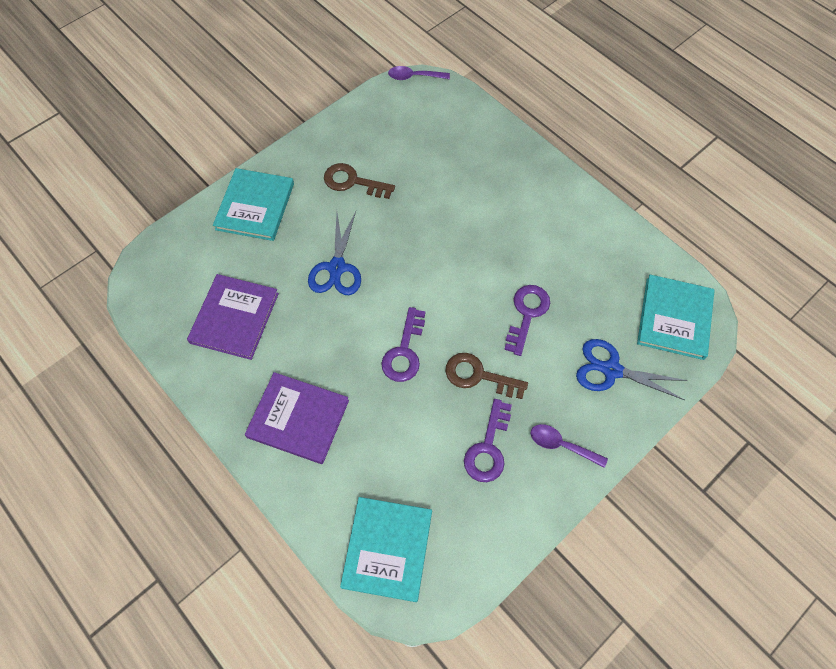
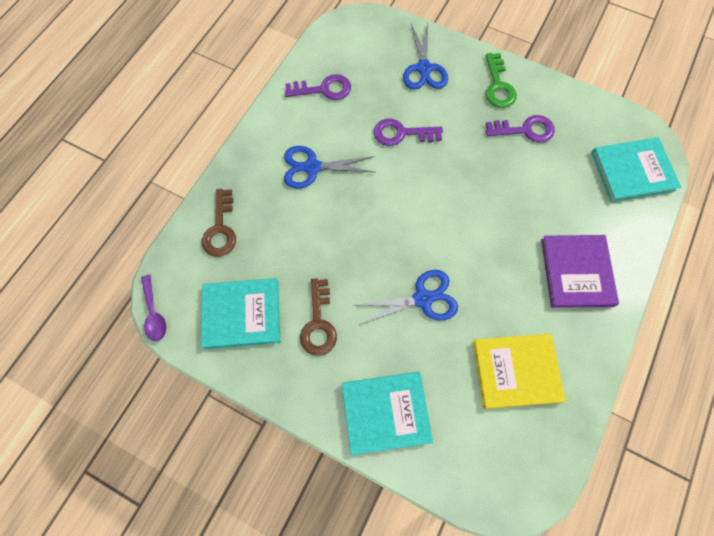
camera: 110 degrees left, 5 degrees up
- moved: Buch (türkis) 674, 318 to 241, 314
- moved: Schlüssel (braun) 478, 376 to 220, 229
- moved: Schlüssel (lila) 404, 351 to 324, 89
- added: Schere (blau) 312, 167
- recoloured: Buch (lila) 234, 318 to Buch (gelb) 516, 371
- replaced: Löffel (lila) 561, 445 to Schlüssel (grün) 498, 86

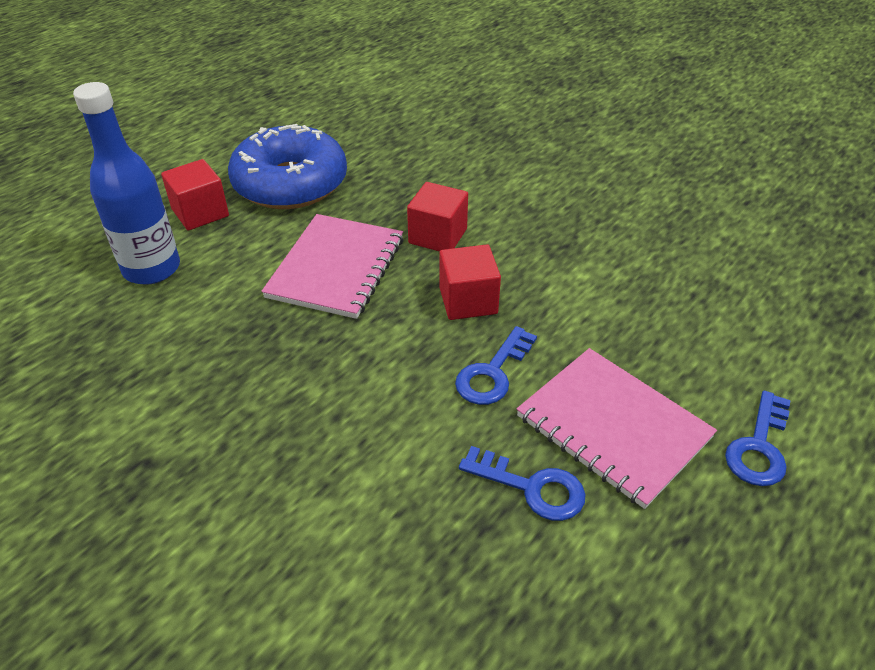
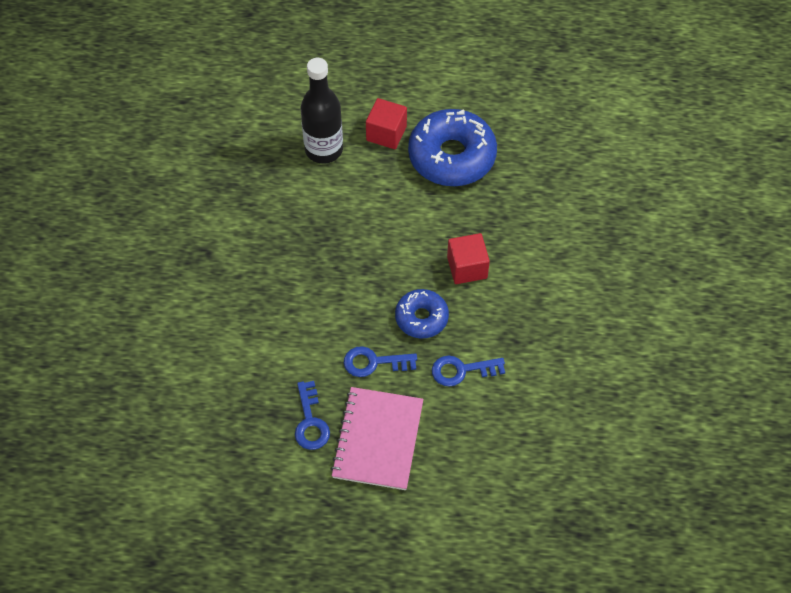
camera: 55 degrees right, 15 degrees up
- recoloured: Flasche (blau) 152, 269 to Flasche (schwarz) 324, 150
- replaced: Kubus (rot) 468, 301 to Donut (blau) 421, 318
- moved: Schlüssel (blau) 759, 447 to 461, 370
- removed: Notizbuch (rosa) 336, 268

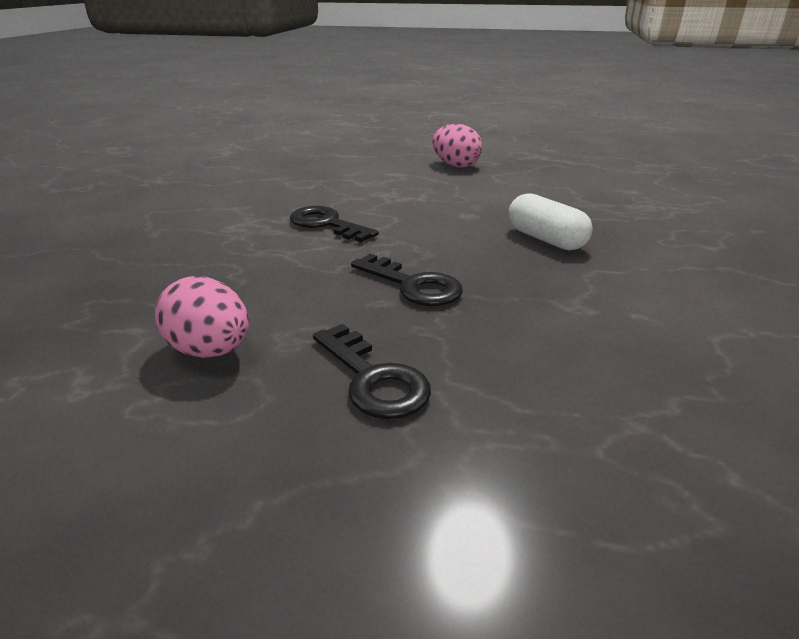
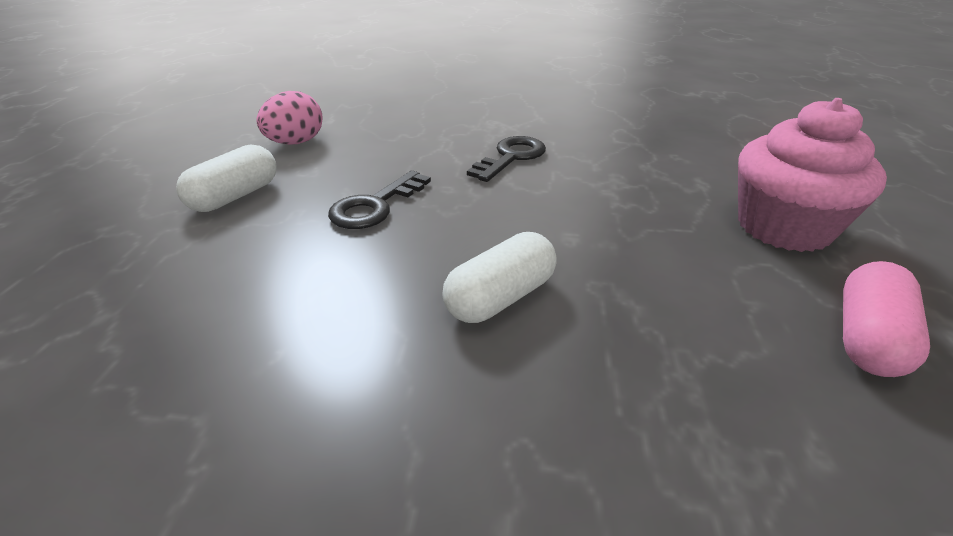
camera: 85 degrees right, 5 degrees up
- replaced: Schlüssel (schwarz) 374, 379 to Kapsel (weiß) 235, 196
- replaced: Ei (rosa) 455, 165 to Muffin (rosa) 783, 227
- added: Kapsel (rosa) 867, 338

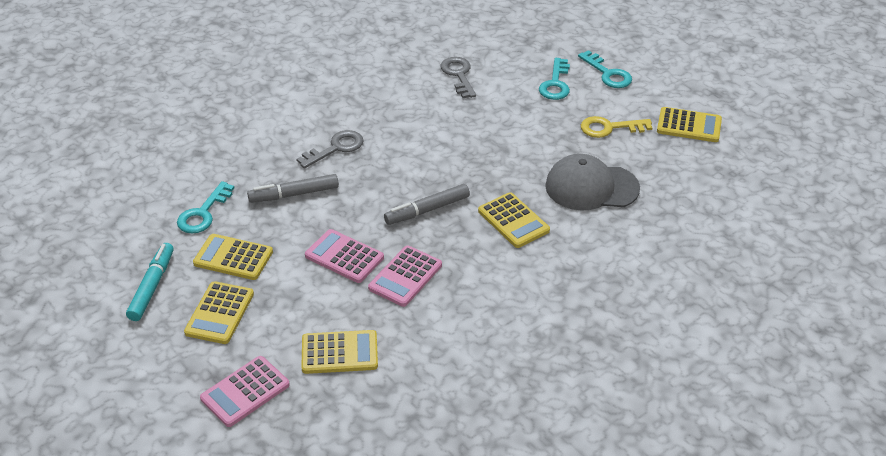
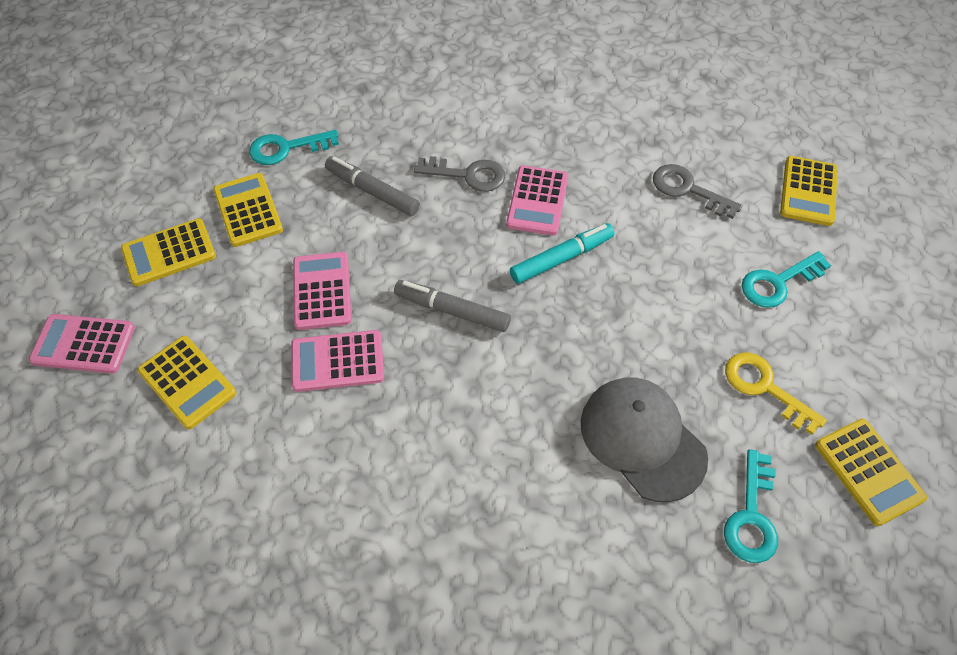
camera: 50 degrees right, 15 degrees up
- added: Taschenrechner (rosa) 537, 201
- moved: Filzstift (türkis) 152, 286 to 561, 258
- turned: Schlüssel (grau) 458, 75 = 687, 189 90 degrees counterclockwise
- moved: Schlüssel (türkis) 608, 74 to 752, 516
- moved: Taschenrechner (gelb) 513, 221 to 808, 191

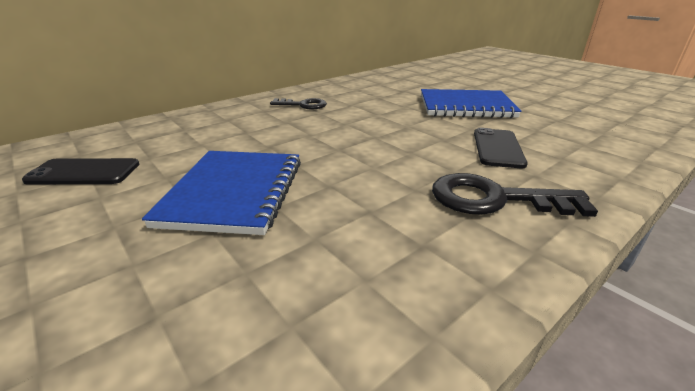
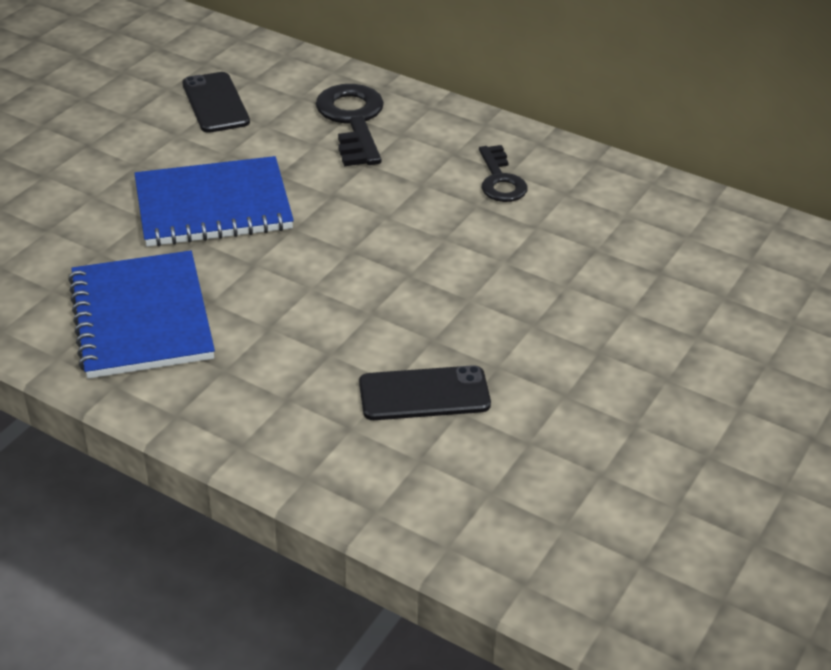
camera: 70 degrees right, 10 degrees up
- moved: Notizbuch (blau) 466, 106 to 141, 318
- moved: Schlüssel (schwarz) 494, 199 to 353, 121

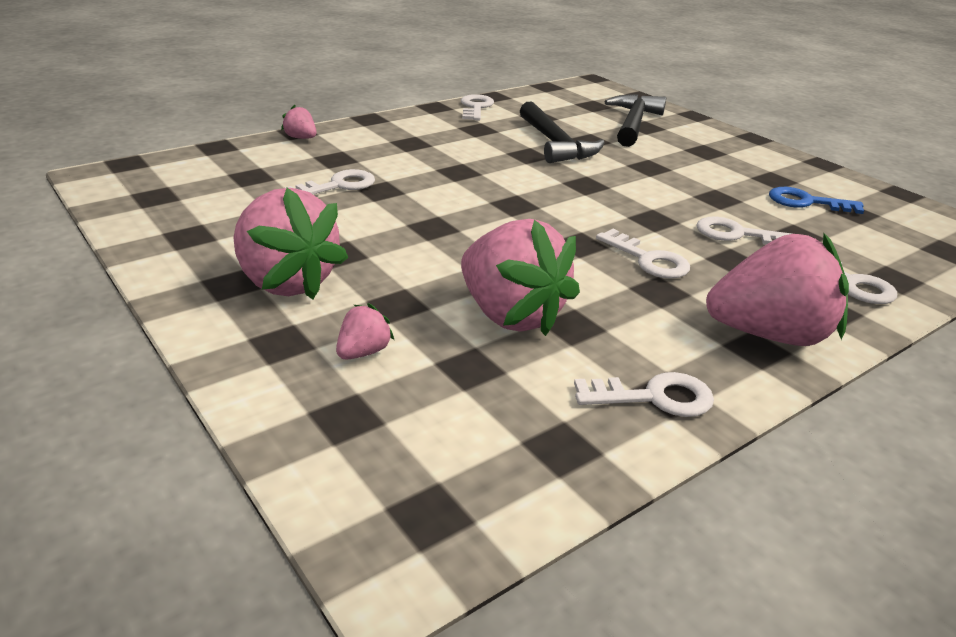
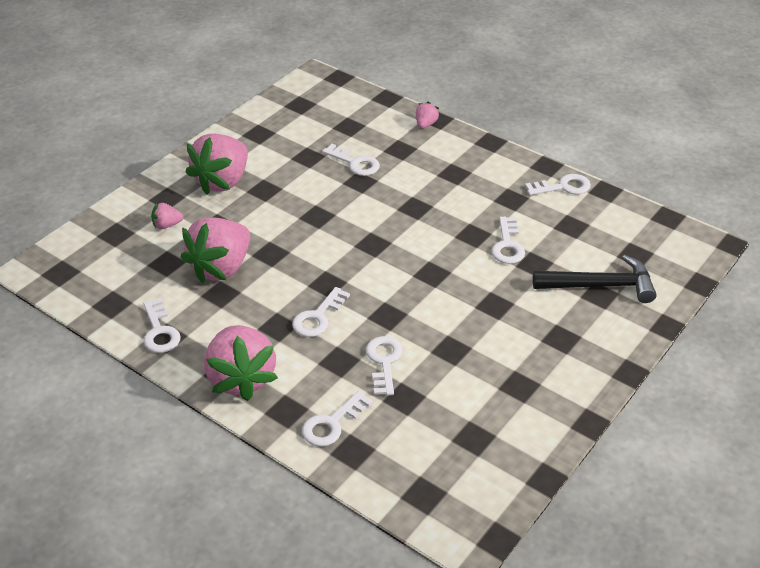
camera: 75 degrees right, 10 degrees up
- turned: Erdbeere (rosa) 363, 352 = 167, 225 150 degrees clockwise
- replaced: Hammer (schwarz) 555, 144 to Schlüssel (weiß) 507, 245
- removed: Schlüssel (blau) 806, 202

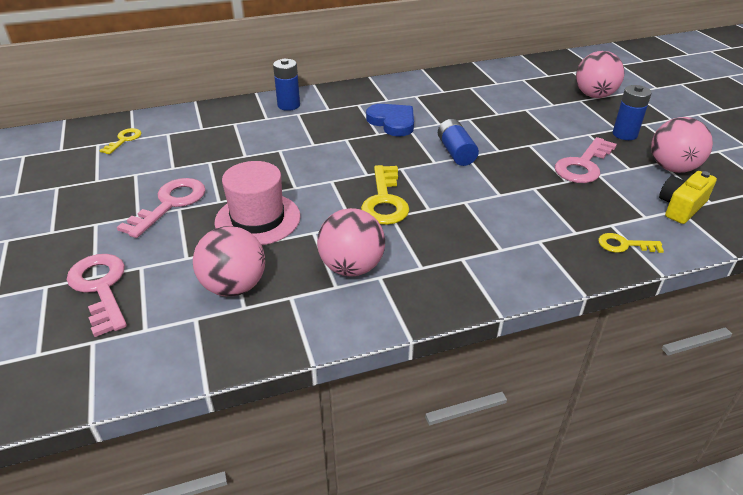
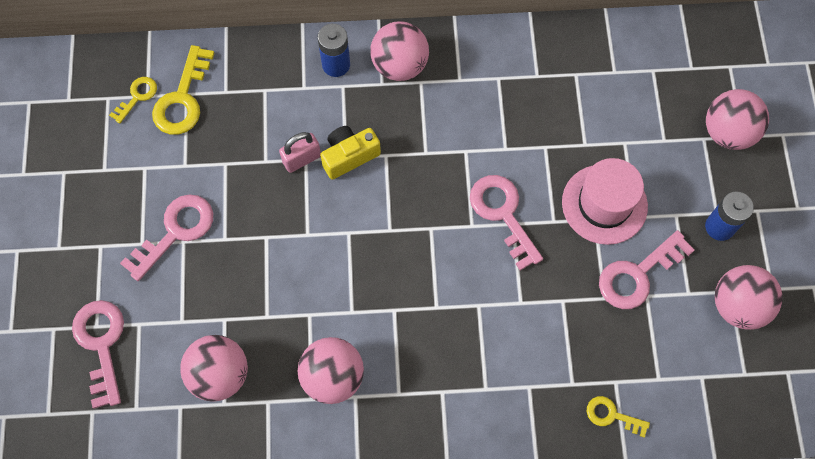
camera: 15 degrees right, 30 degrees up
- moved: Schlüssel (gelb) 384, 201 to 182, 99
- added: Vorhängeschloss (rosa) 302, 159
- moved: Kamera (gelb) 681, 207 to 349, 156
- added: Ball (rosa) 399, 65
- replaced: Batterie (blau) 456, 152 to Schlüssel (rosa) 503, 214
- moved: Hut (rosa) 257, 219 to 604, 204
- removed: Herz (blau) 392, 122

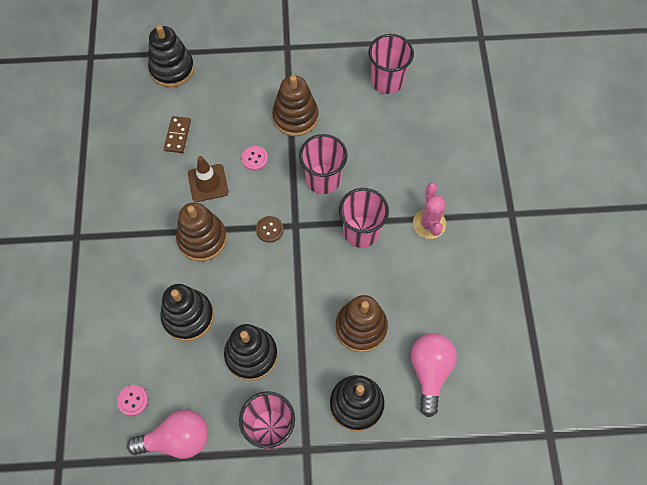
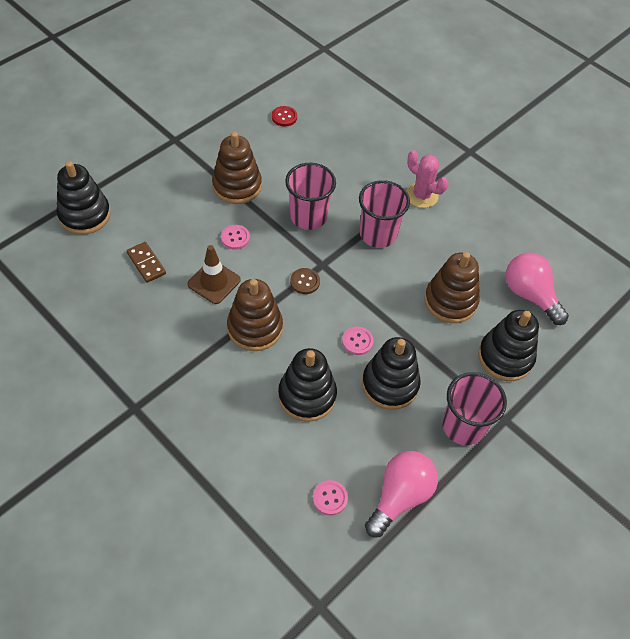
camera: 45 degrees left, 10 degrees down
- replaced: Becher (rosa) 387, 81 to Knopf (rot) 284, 117
- added: Knopf (rosa) 357, 341

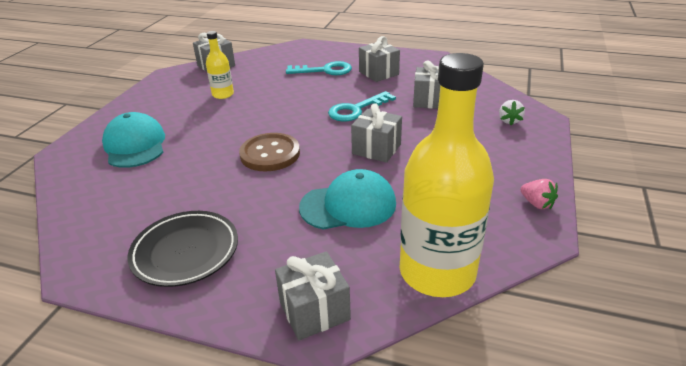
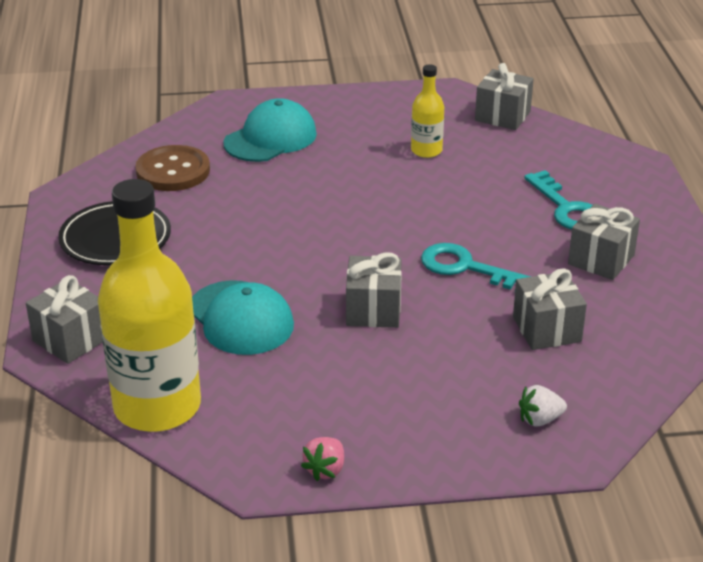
camera: 65 degrees right, 0 degrees up
- moved: Knopf (braun) 270, 154 to 173, 171

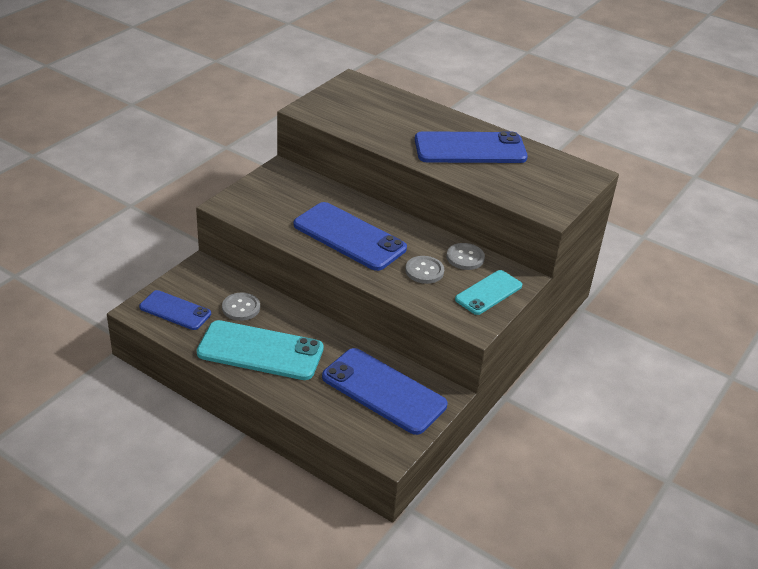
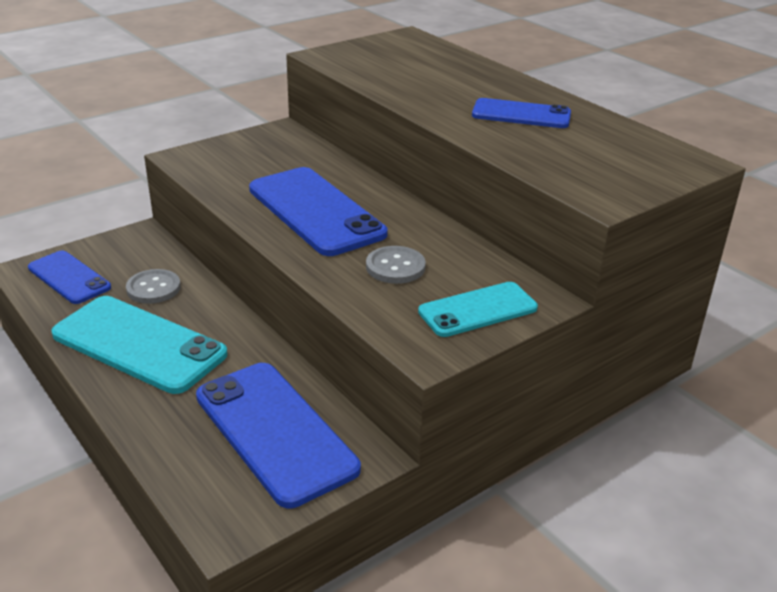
camera: 20 degrees right, 5 degrees down
- resized: Handy (blau) 470, 149 = 521, 114 x0.60
- removed: Knopf (grau) 465, 258

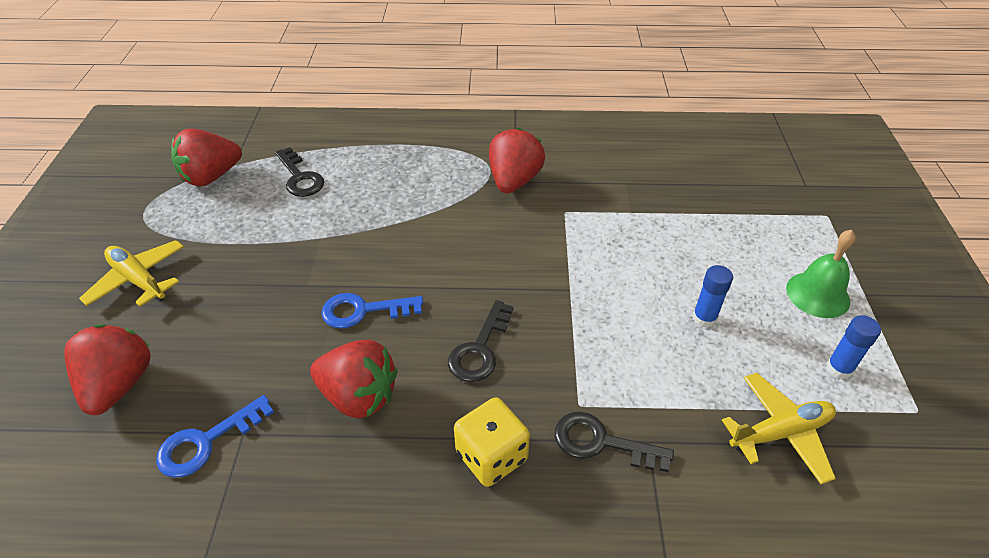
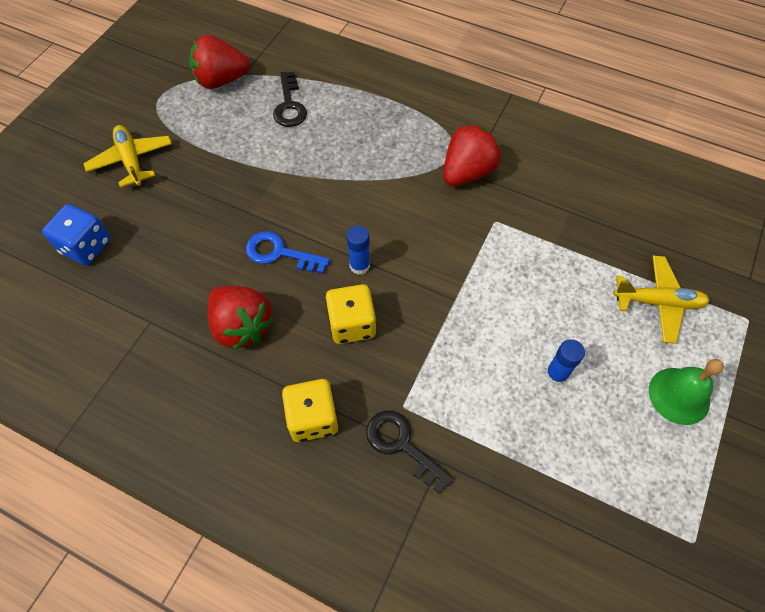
camera: 25 degrees right, 15 degrees up
- replaced: Erdbeere (rot) 119, 385 to Spielwürfel (blau) 86, 246
- replaced: Schlüssel (schwarz) 480, 349 to Spielwürfel (gelb) 352, 324
- moved: Klebestift (blau) 839, 369 to 359, 266
- moved: Flugzeug (gelb) 780, 433 to 658, 302
- removed: Schlüssel (blau) 207, 442

